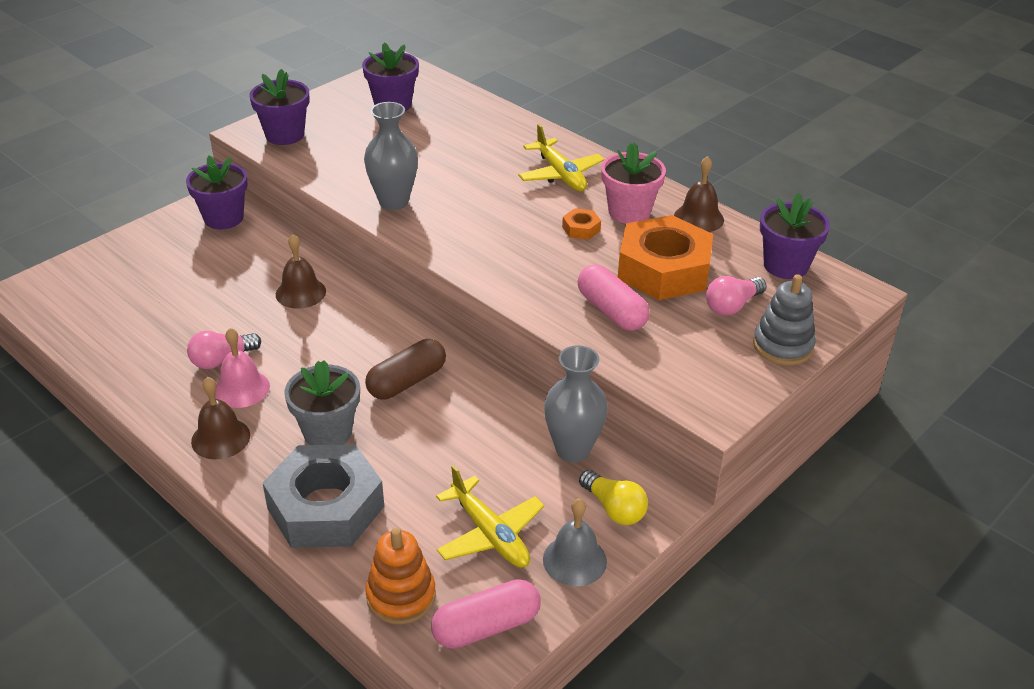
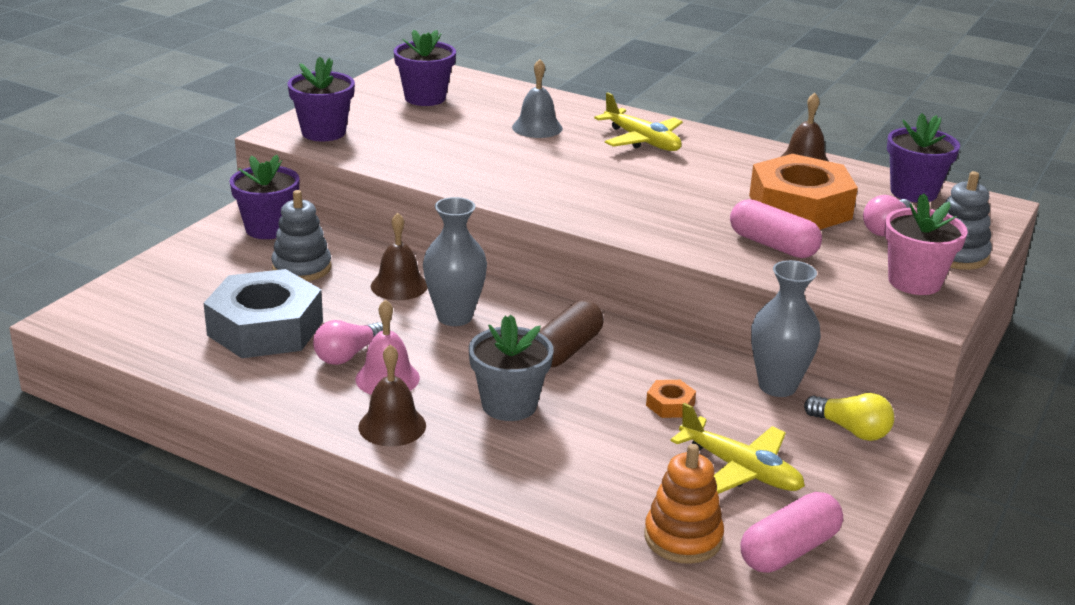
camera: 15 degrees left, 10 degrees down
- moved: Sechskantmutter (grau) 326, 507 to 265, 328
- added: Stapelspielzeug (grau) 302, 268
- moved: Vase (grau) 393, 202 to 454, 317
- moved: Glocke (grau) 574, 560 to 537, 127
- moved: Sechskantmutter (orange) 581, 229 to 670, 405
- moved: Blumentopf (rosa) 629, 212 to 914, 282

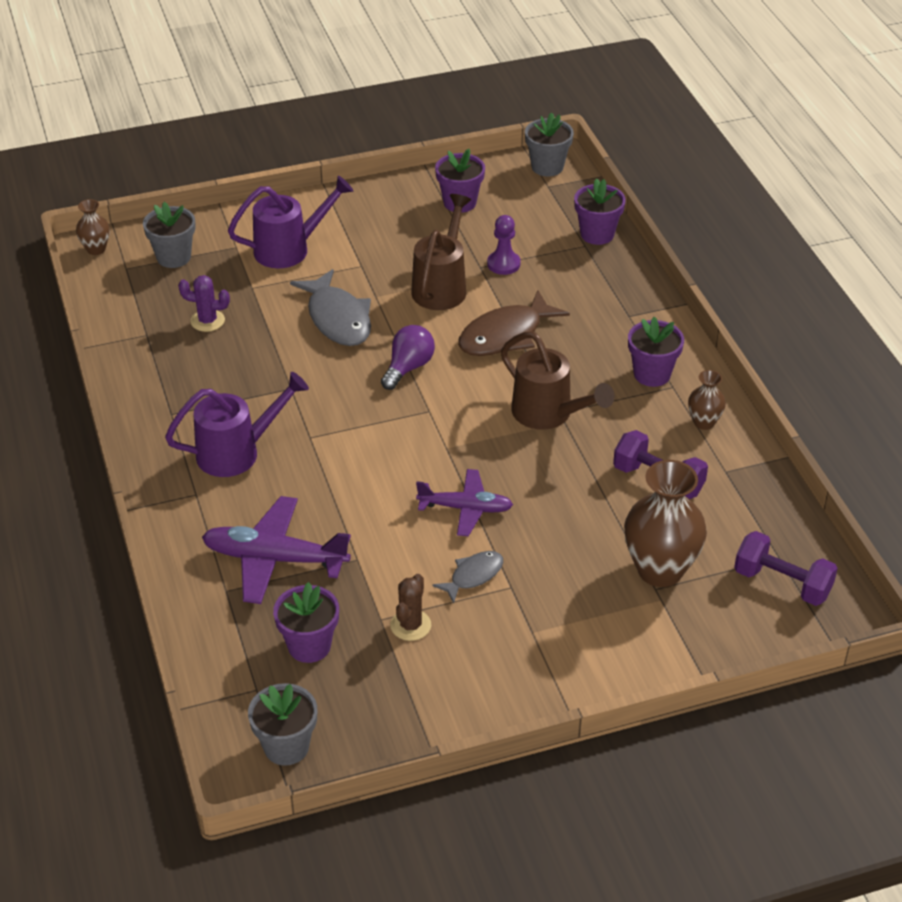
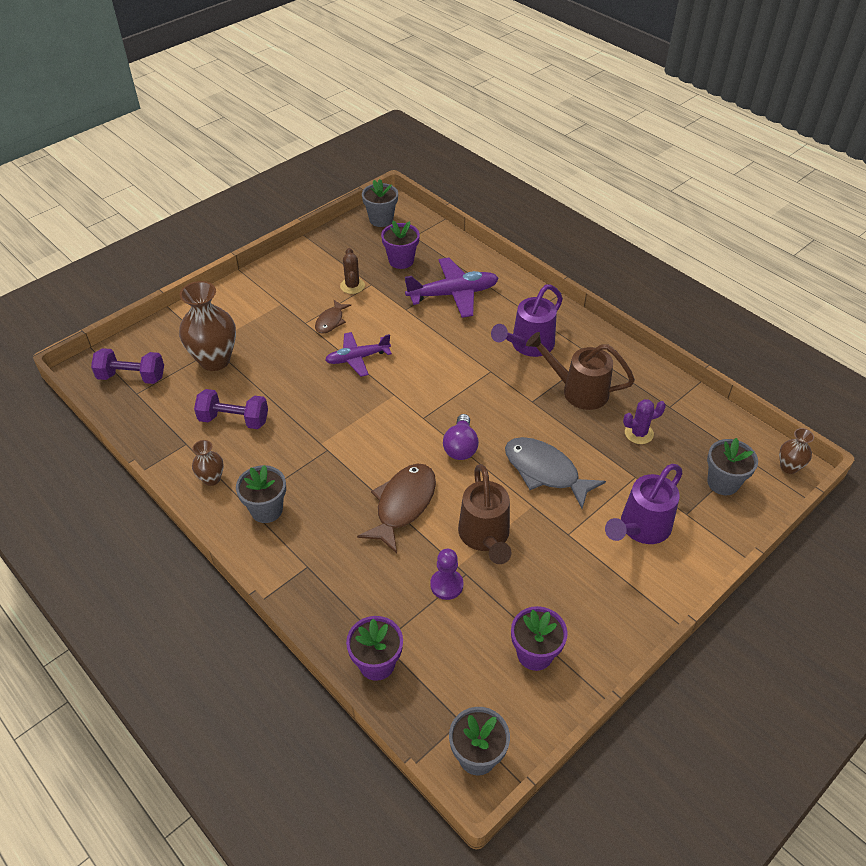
camera: 155 degrees right, 5 degrees up
- recoloured: Blumentopf (lila) 652, 374 to Blumentopf (grau) 266, 510
- recoloured: Fisch (grau) 473, 576 to Fisch (braun) 331, 321
- moved: Gießkanne (braun) 548, 414 to 578, 390

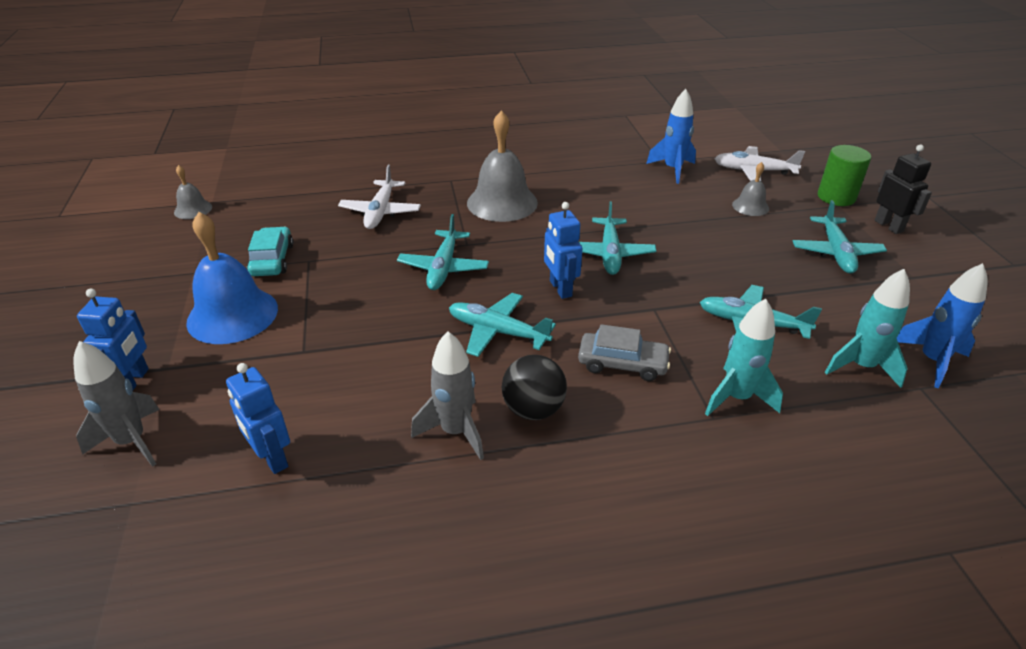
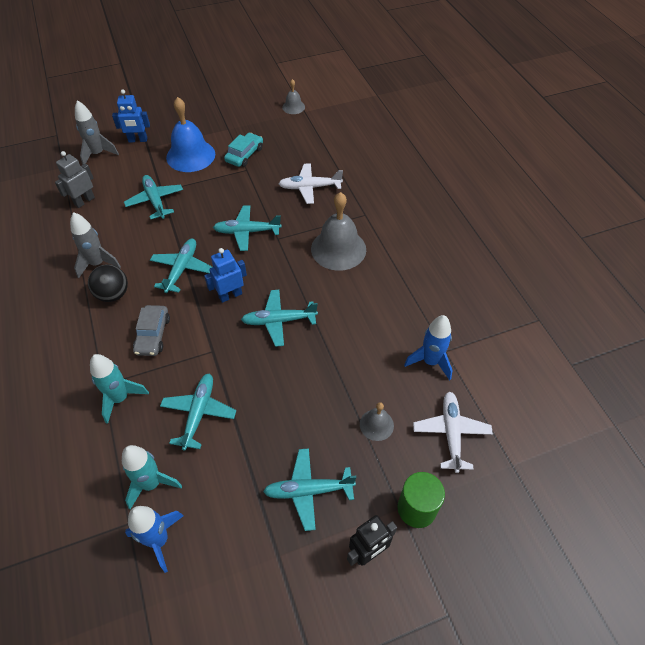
camera: 80 degrees right, 15 degrees up
- recoloured: Roboter (blau) 272, 458 to Roboter (grau) 84, 201
- added: Flugzeug (türkis) 155, 201
- turned: Auto (türkis) 272, 260 = 244, 155 45 degrees counterclockwise

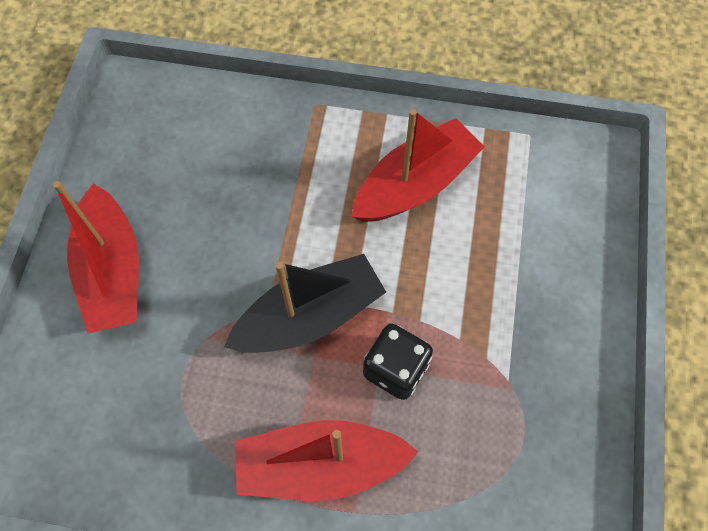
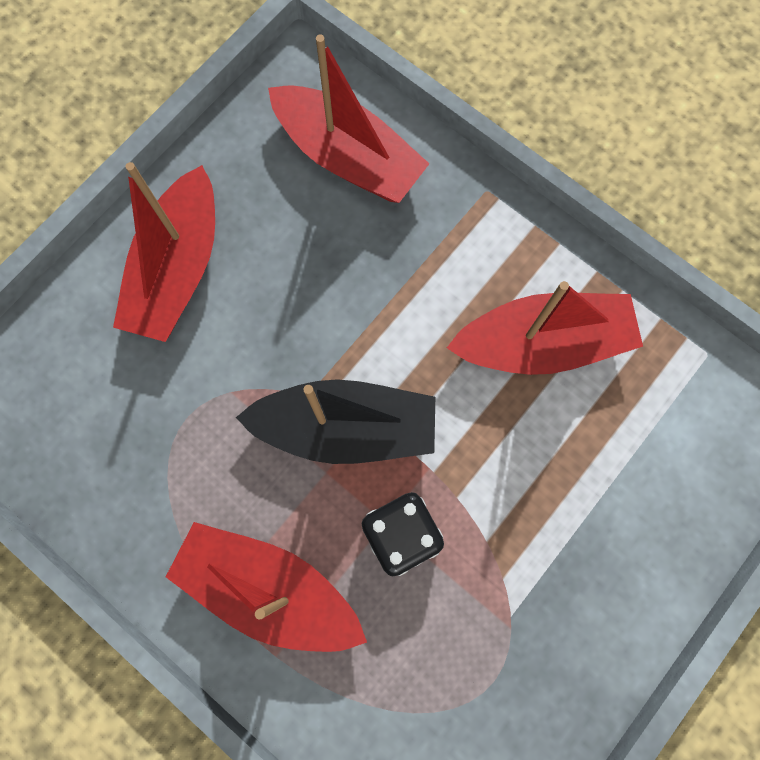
camera: 30 degrees right, 10 degrees up
- added: Boot (rot) 348, 157

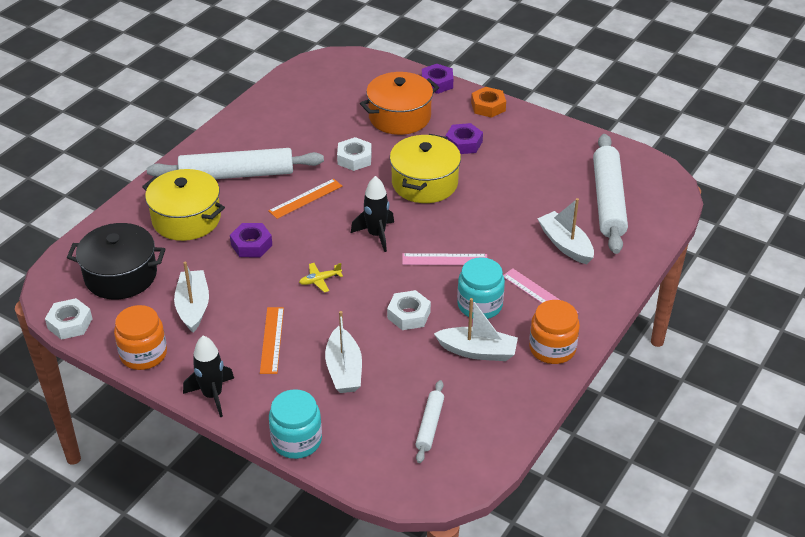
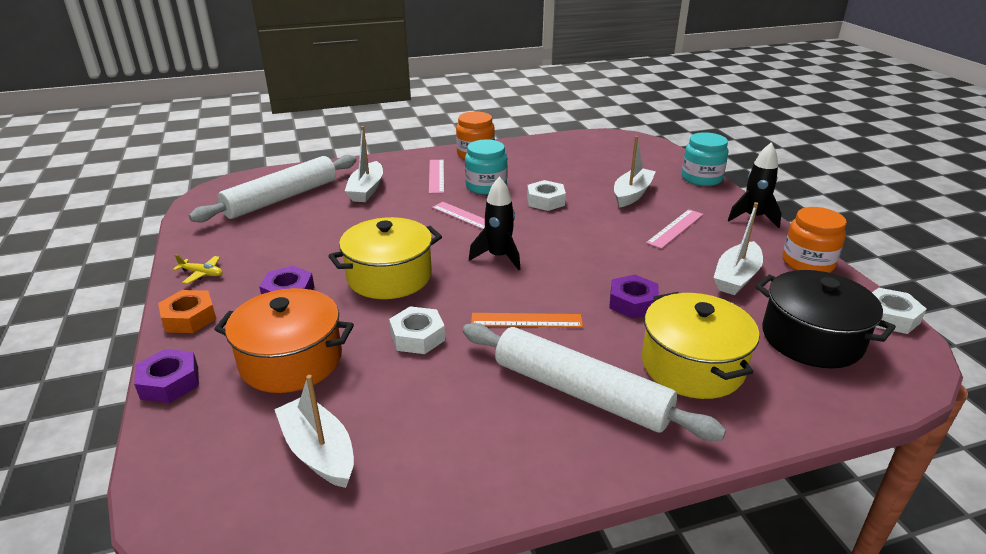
camera: 140 degrees left, 10 degrees down
- moved: Flugzeug (gelb) 320, 280 to 202, 274
- moved: Boot (weiß) 477, 351 to 319, 451
- recoloured: Lineal (orange) 272, 340 to Lineal (rosa) 675, 228
- removed: Nudelholz (weiß) 430, 425

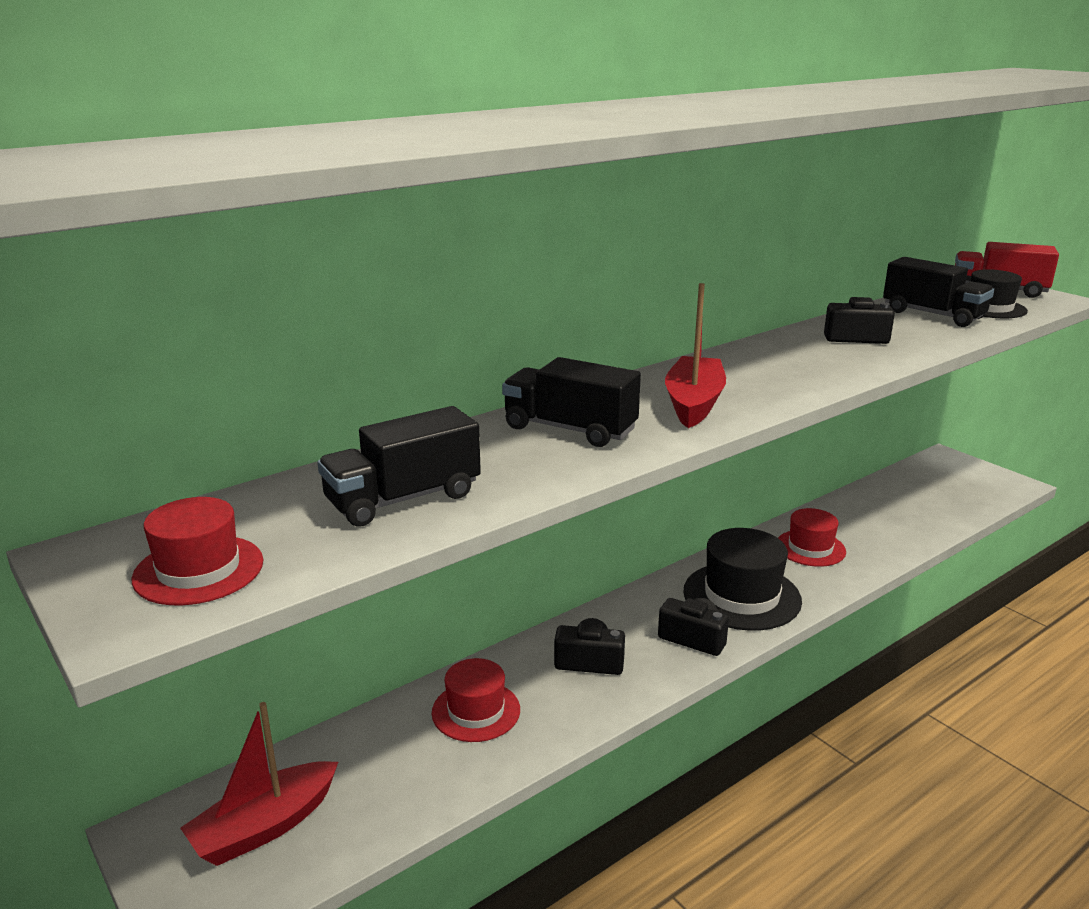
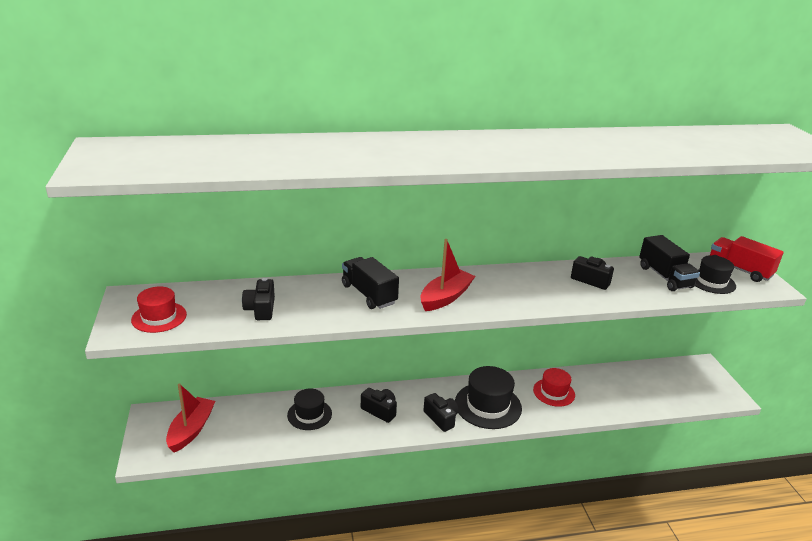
camera: 25 degrees right, 5 degrees up
- turned: Boot (rot) 264, 826 = 191, 430 120 degrees clockwise
- replaced: Lastwagen (schwarz) 403, 499 to Kamera (schwarz) 261, 309
- recoloured: Hut (rot) 476, 711 to Hut (schwarz) 309, 414

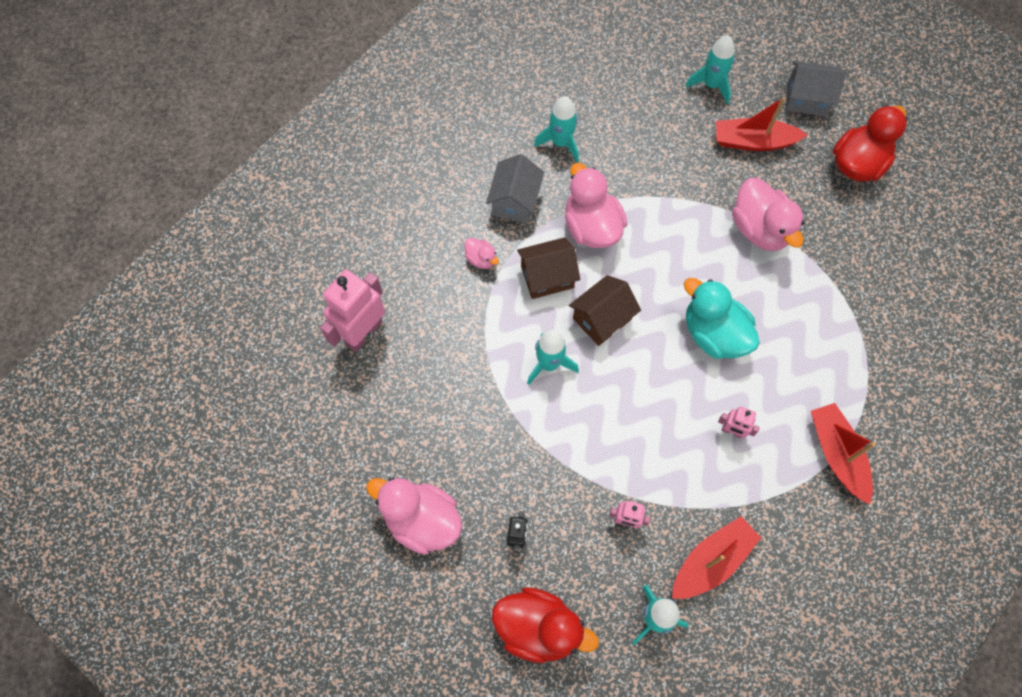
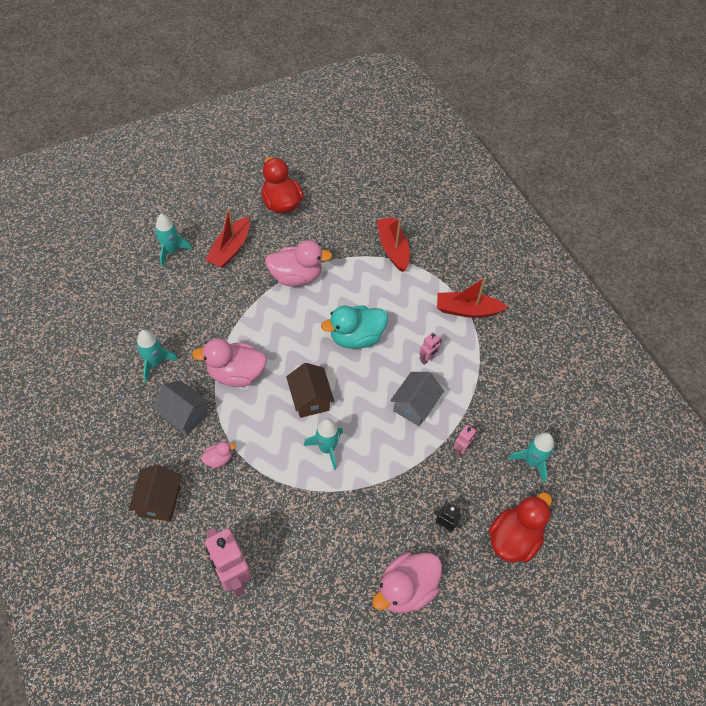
camera: 70 degrees left, 10 degrees down
- moved: Haus (braun) 547, 277 to 159, 501
- moved: Boot (rot) 711, 561 to 393, 248
- moved: Haus (grau) 806, 99 to 415, 405

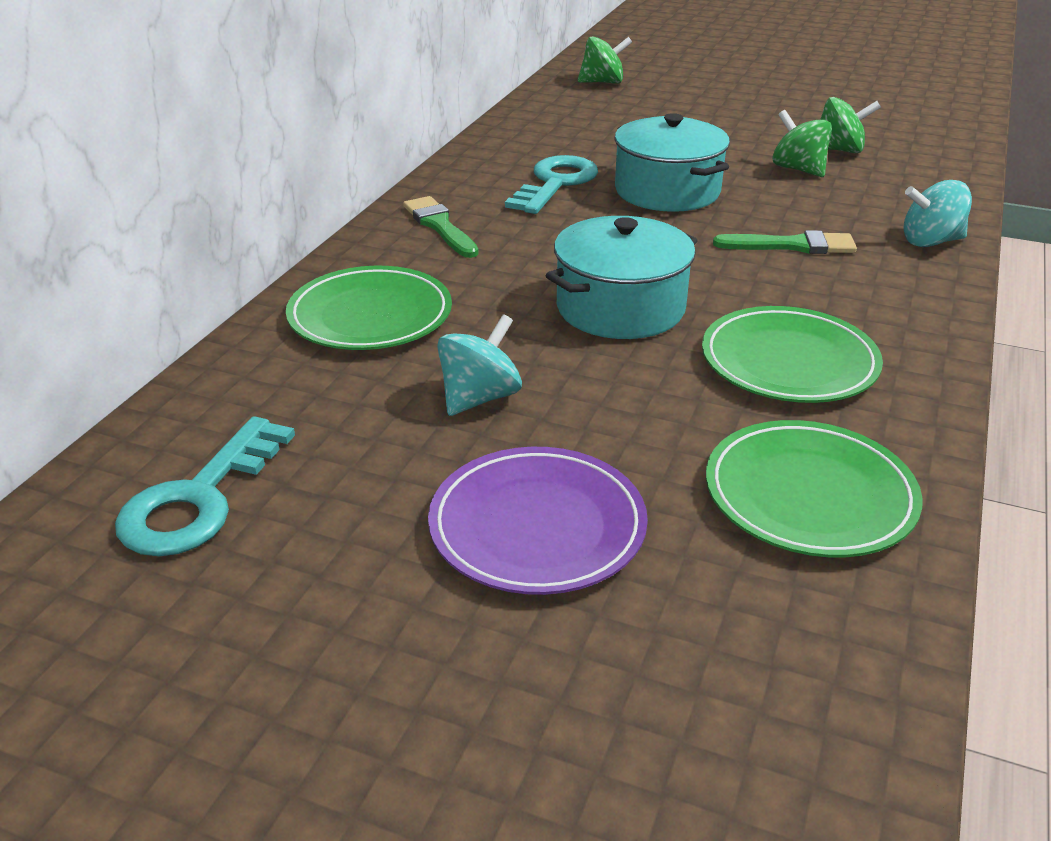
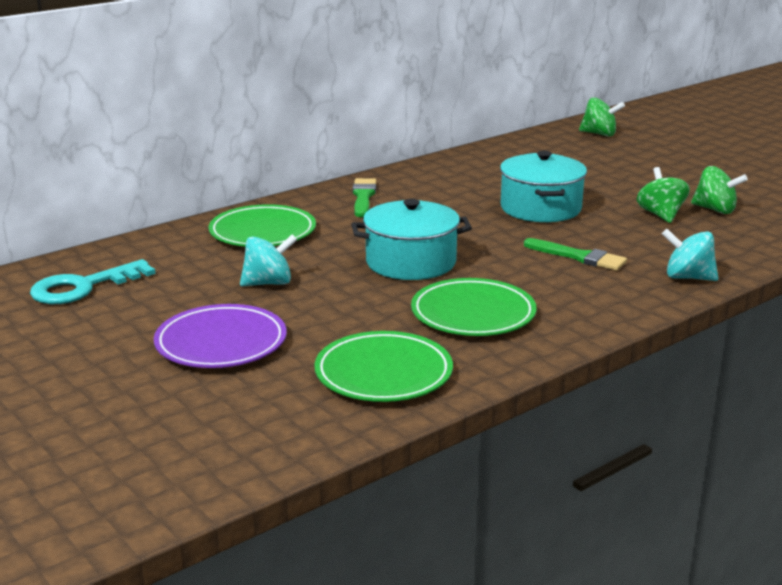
camera: 30 degrees right, 10 degrees down
- removed: Schlüssel (türkis) 556, 183

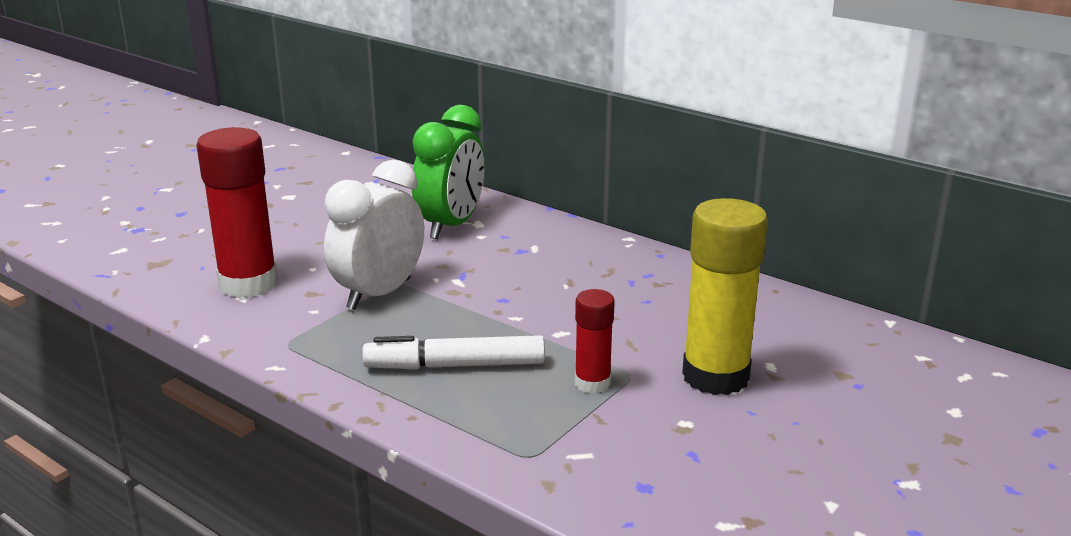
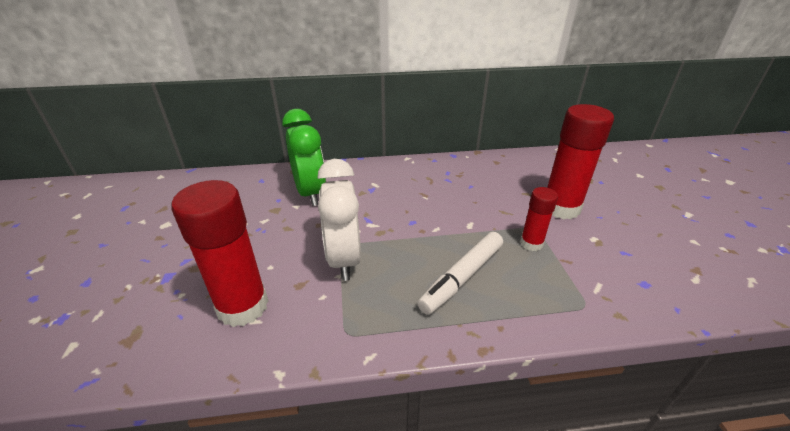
camera: 45 degrees left, 10 degrees up
- recoloured: Klebestift (gelb) 715, 376 to Klebestift (rot) 560, 208

